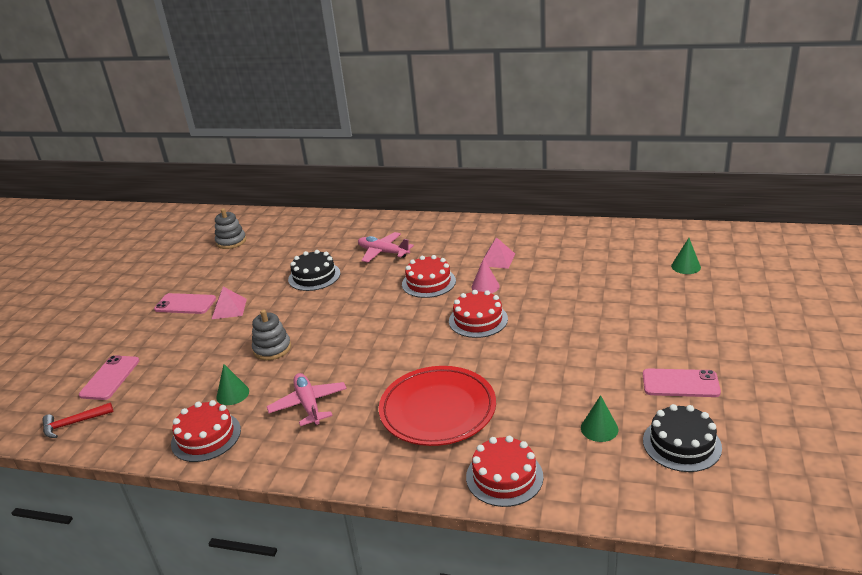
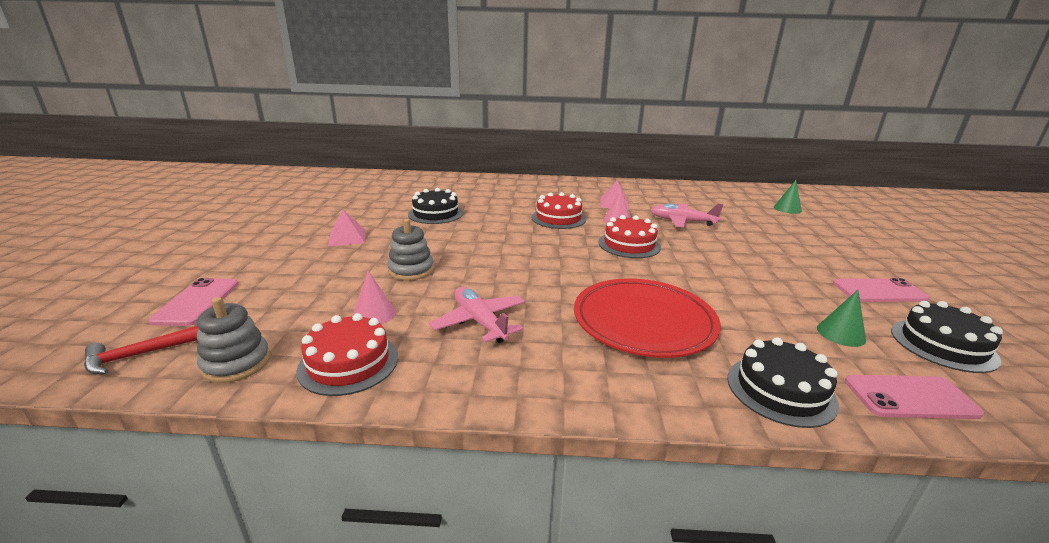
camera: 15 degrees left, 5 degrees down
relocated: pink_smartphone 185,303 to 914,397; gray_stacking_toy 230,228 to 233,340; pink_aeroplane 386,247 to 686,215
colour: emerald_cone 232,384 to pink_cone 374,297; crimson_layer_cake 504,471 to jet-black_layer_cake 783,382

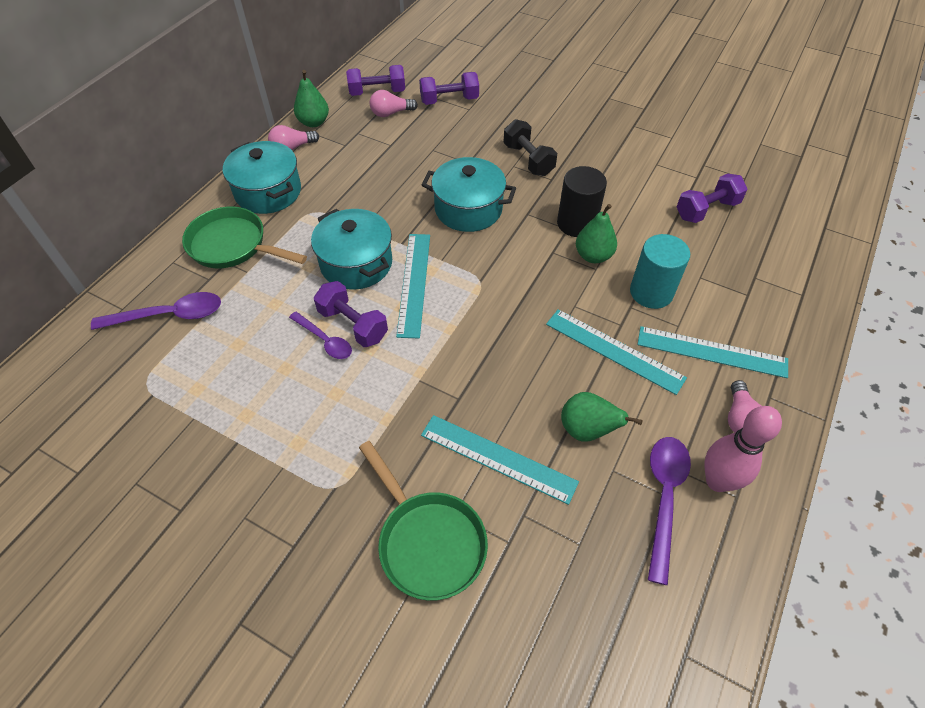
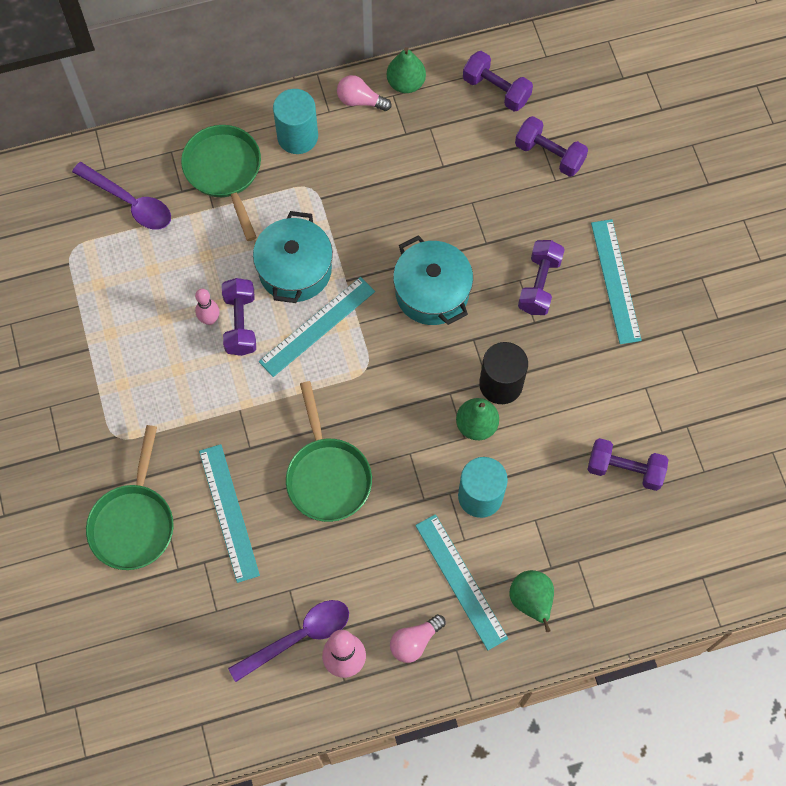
camera: 45 degrees right, 15 degrees up
missing: pink_lightbulb 394,103
appeared: emerald_pan 329,451
relocated: turquoise_ruler 616,352 to 616,281; emerald_toy_pear 602,417 to 532,601
exchanged: turquoise_cooking_pot 262,177 to turquoise_cylinder 295,121; purple_tablespoon 320,335 to pink_bowling_pin 207,307
colour: jet-black_dumbbell 530,147 to purple_dumbbell 541,277

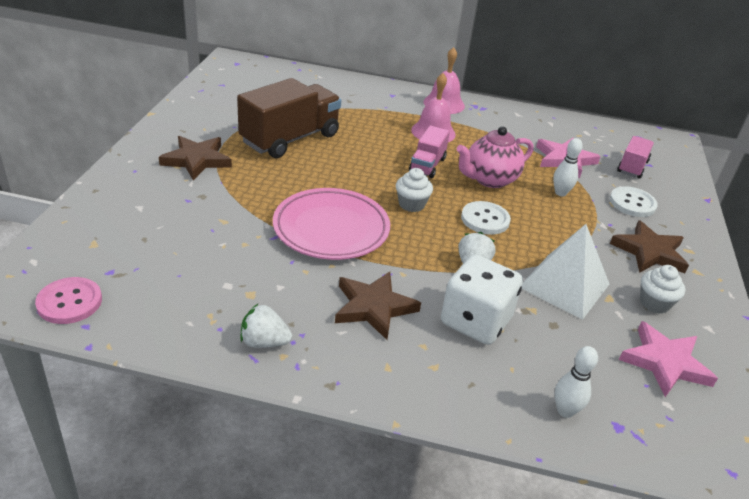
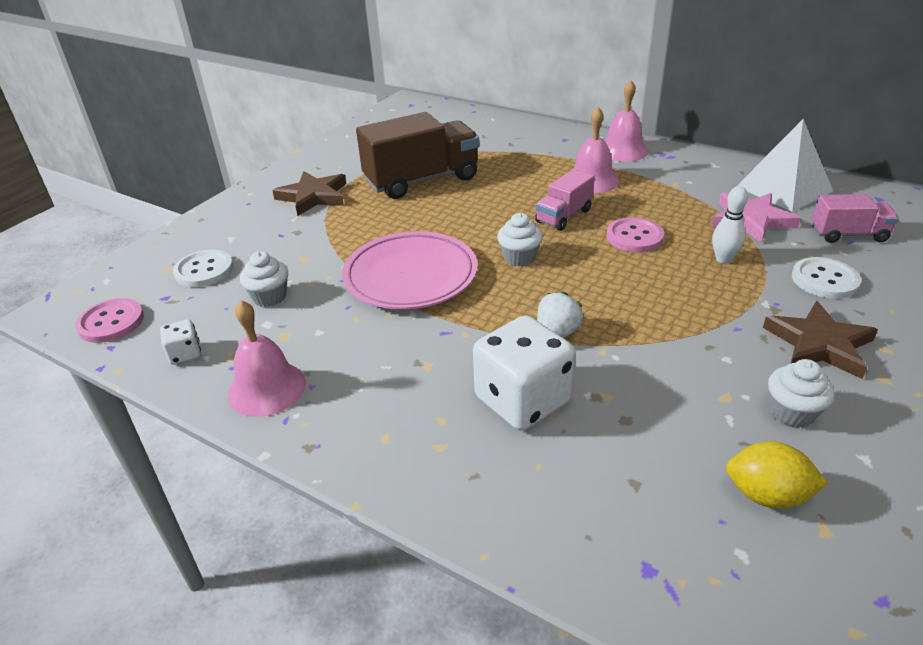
camera: 25 degrees right, 0 degrees up
missing: brown_star 378,306; pure_white_bowling_pin 576,382
appeared: pure_white_die 180,342; pure_white_muffin 264,279
relocated: pure_white_shirt_button 486,218 to 203,268; pure_white_solid_pyramid 565,272 to 784,165
exchanged: pure_white_berry 266,325 to pink_bell 267,358; pink_china_teapot 495,157 to pink_shirt_button 635,234; pink_star 668,359 to yellow_citrus_fruit 777,475
spun: pink_lorry 635,157 = 855,218 45 degrees clockwise

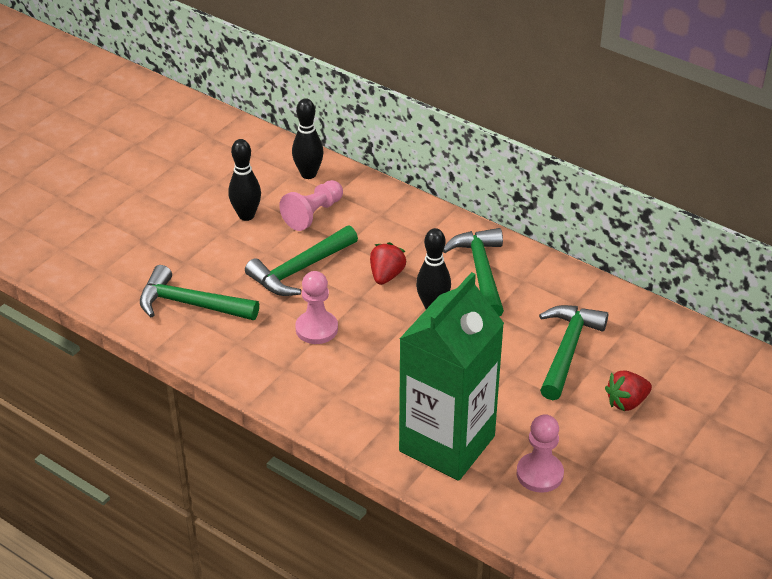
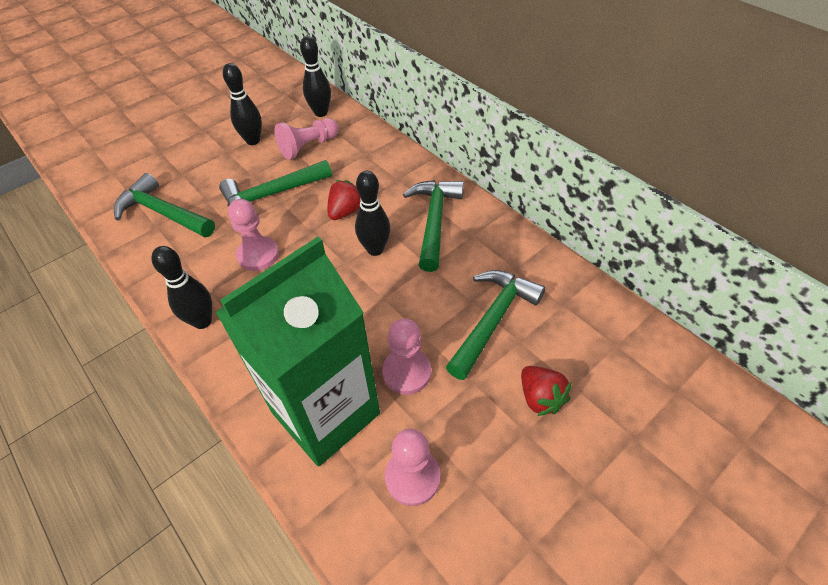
camera: 15 degrees right, 10 degrees up
appeared: jet-black_bowling_pin 181,287; pink_game_pawn 406,356
spun: crimson_berry 628,390 = 546,391 105 degrees counterclockwise

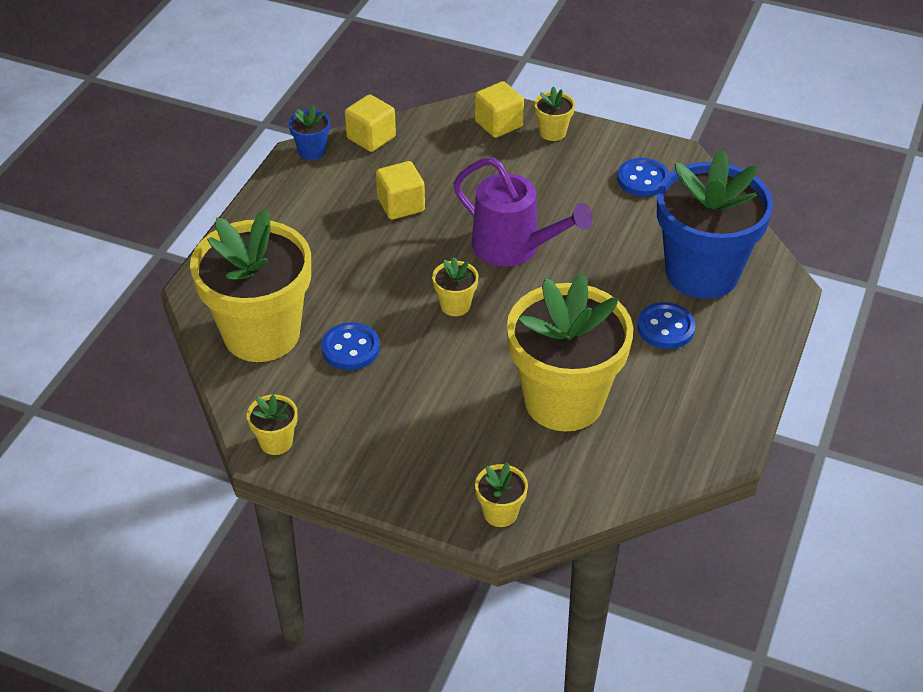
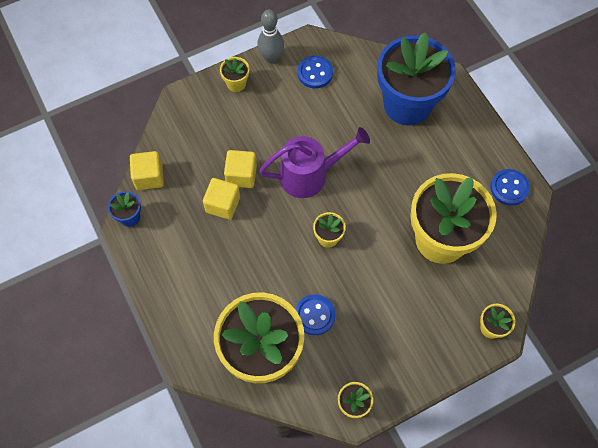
camera: 50 degrees left, 20 degrees up
appeared: gray_bowling_pin 270,36
relocated: yellow_cube 499,109 to 240,169; cobalt_shirt_button 666,325 to 510,187

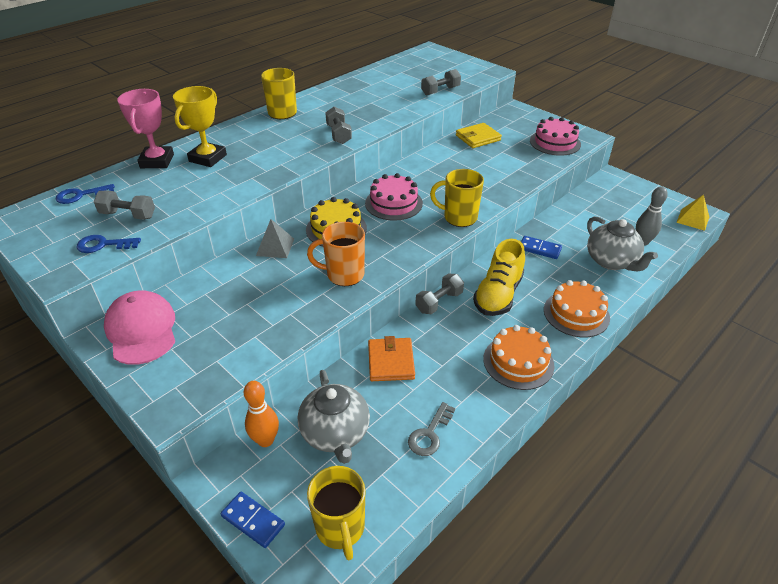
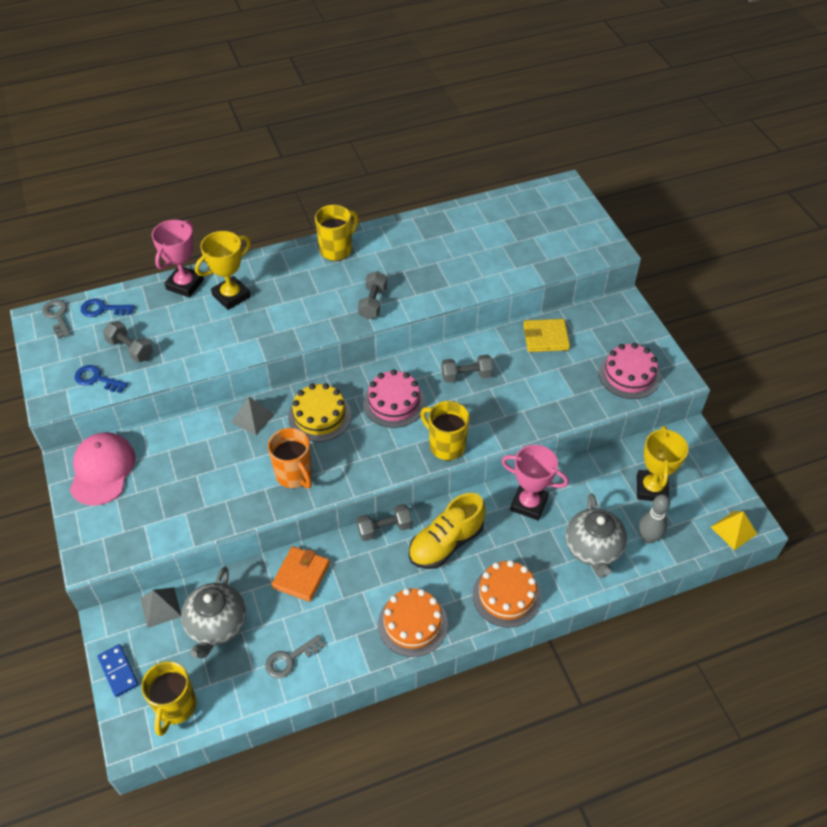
camera: 25 degrees right, 10 degrees up
appeared: gray_key 56,319; yellow_award_cup 662,463
relocated: gray_dumbbell 441,82 to 467,369
exchanged: orange_bowling_pin 261,414 to gray_solid_pyramid 160,607; cobalt_domino 541,247 to pink_award_cup 535,482
spun: orange_tea_mug 336,254 = 290,458 150 degrees counterclockwise

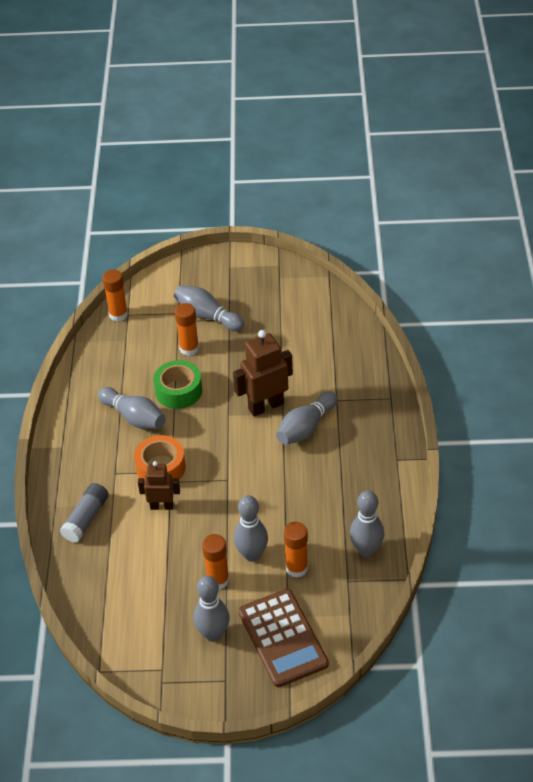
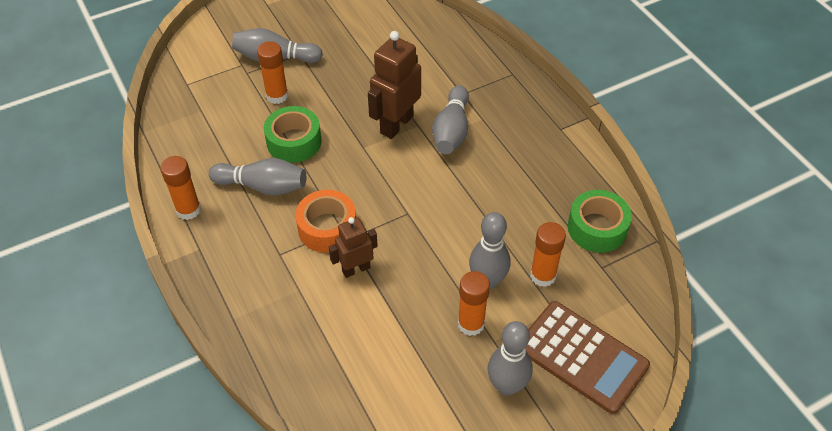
camera: 30 degrees left, 5 degrees up
missing: gray_glue_stick 84,513
relocated: orange_glue_stick 115,295 to 180,188
exchanged: gray_bowling_pin 367,523 to emerald_roll_of_tape 600,221

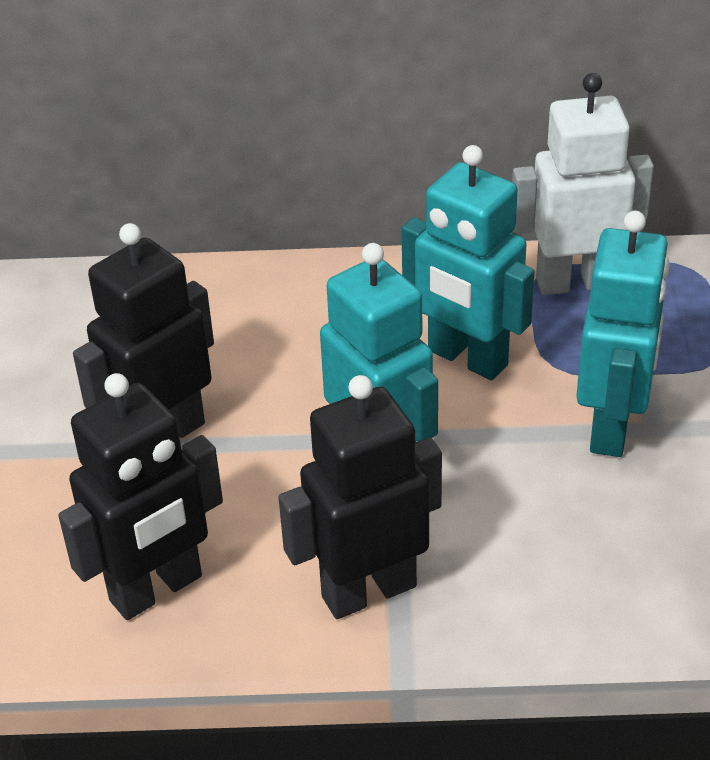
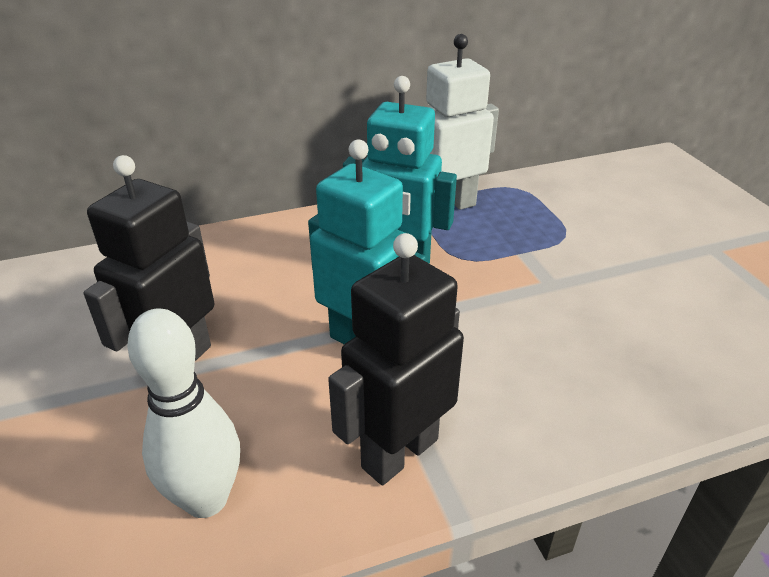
camera: 20 degrees left, 5 degrees down
missing: turquoise_toy_robot 623,334
exchanged: jet-black_toy_robot 140,496 to pure_white_bowling_pin 183,413

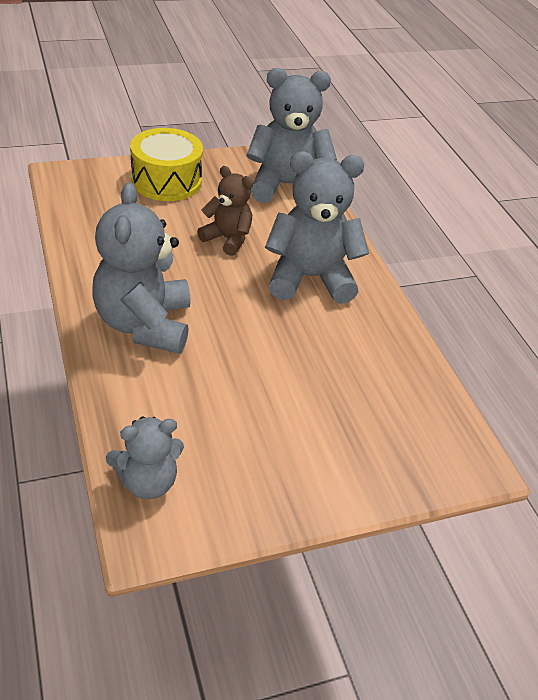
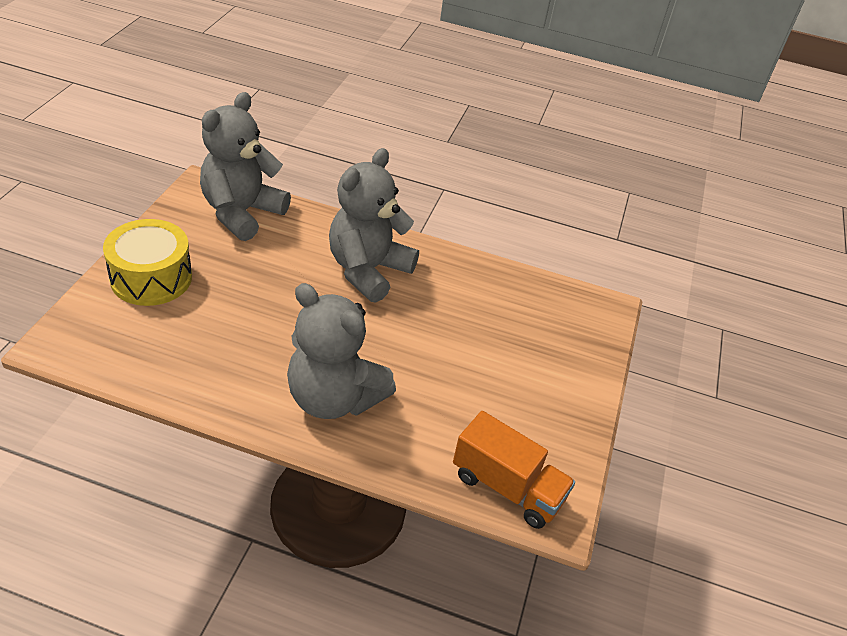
camera: 55 degrees left, 0 degrees up
missing: brown_teddy 225,211
exchanged: gray_teddy 145,458 to orange_lorry 514,470

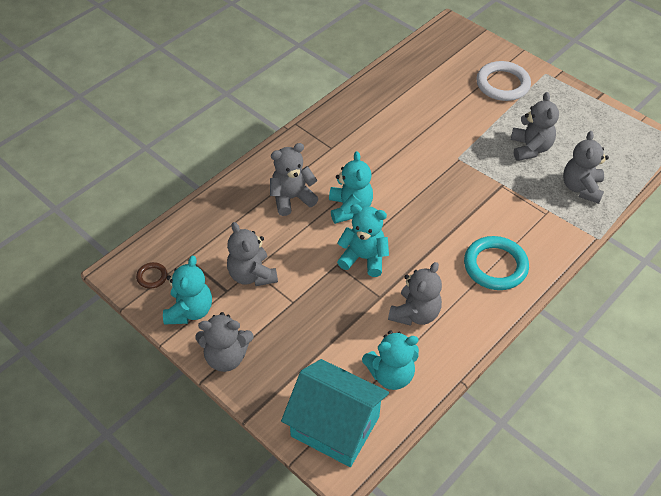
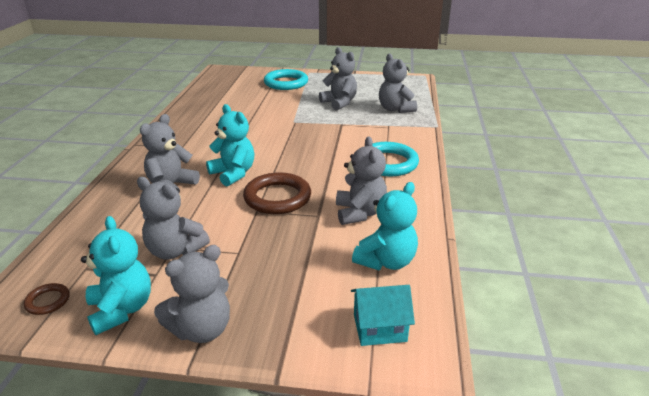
camera: 35 degrees left, 20 degrees down
exchanged: turquoise_teddy 363,240 to brown_ring 277,193
colour: pure_white_ring 503,81 to turquoise_ring 286,79
size: turquoise_house 335,413 = 383,315 x0.54

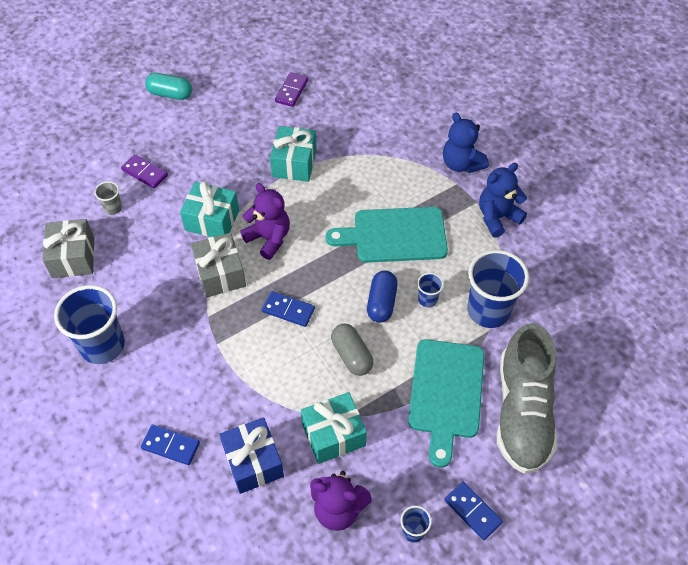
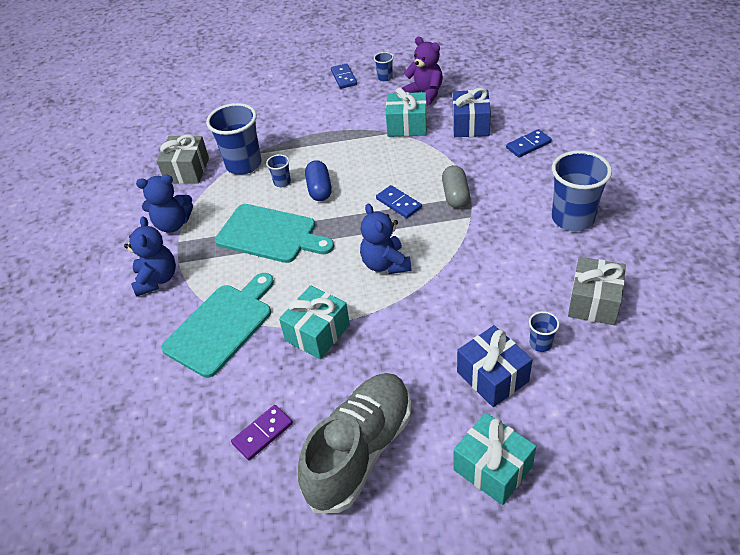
camera: 150 degrees left, 10 degrees down
missing: turquoise_pill_shape 168,86
relocated: turquoise_gift 209,209 to 494,459; gray_gift 218,265 to 183,159; gray_pill_shape 352,350 to 456,186; turquoise_cutting_board 446,403 to 217,325; gray_lace-up_shoe 527,398 to 354,443
exchanged: purple_domino 144,171 to cobalt_gift 494,366
colour: gray_beaker 108,198 to cobalt_beaker 544,331; purple_teddy 265,221 to cobalt_teddy 386,238
spun: cobalt_domino 170,445 = 529,143 75 degrees counterclockwise; cobalt_pill_shape 382,297 = 318,180 45 degrees counterclockwise

